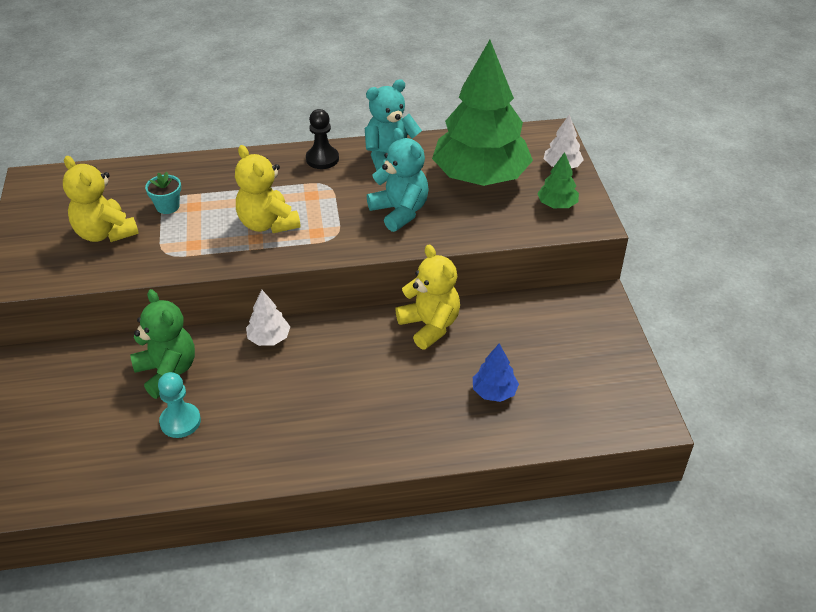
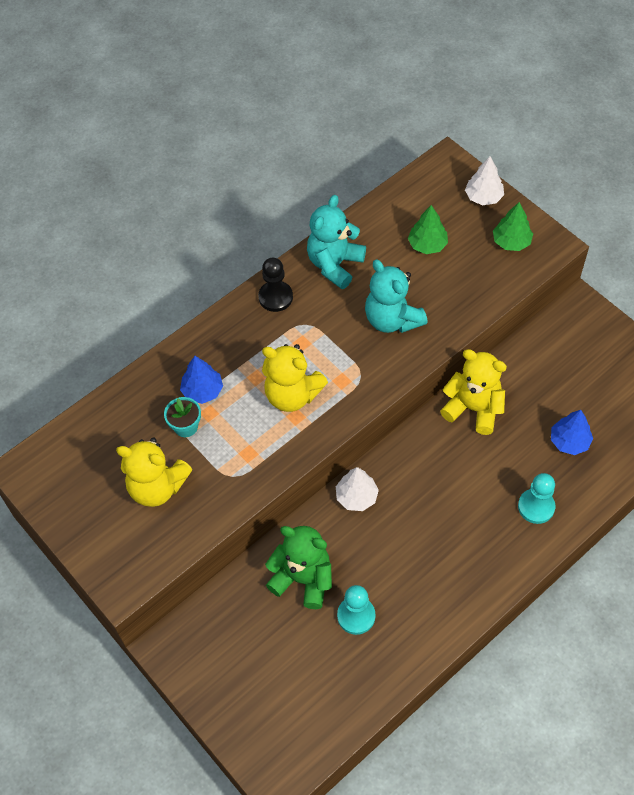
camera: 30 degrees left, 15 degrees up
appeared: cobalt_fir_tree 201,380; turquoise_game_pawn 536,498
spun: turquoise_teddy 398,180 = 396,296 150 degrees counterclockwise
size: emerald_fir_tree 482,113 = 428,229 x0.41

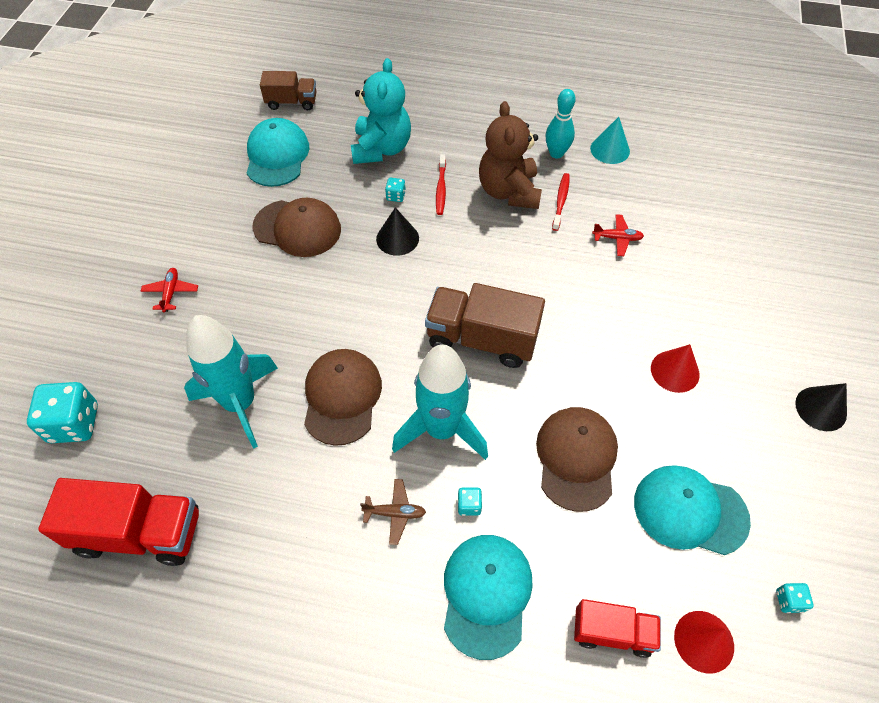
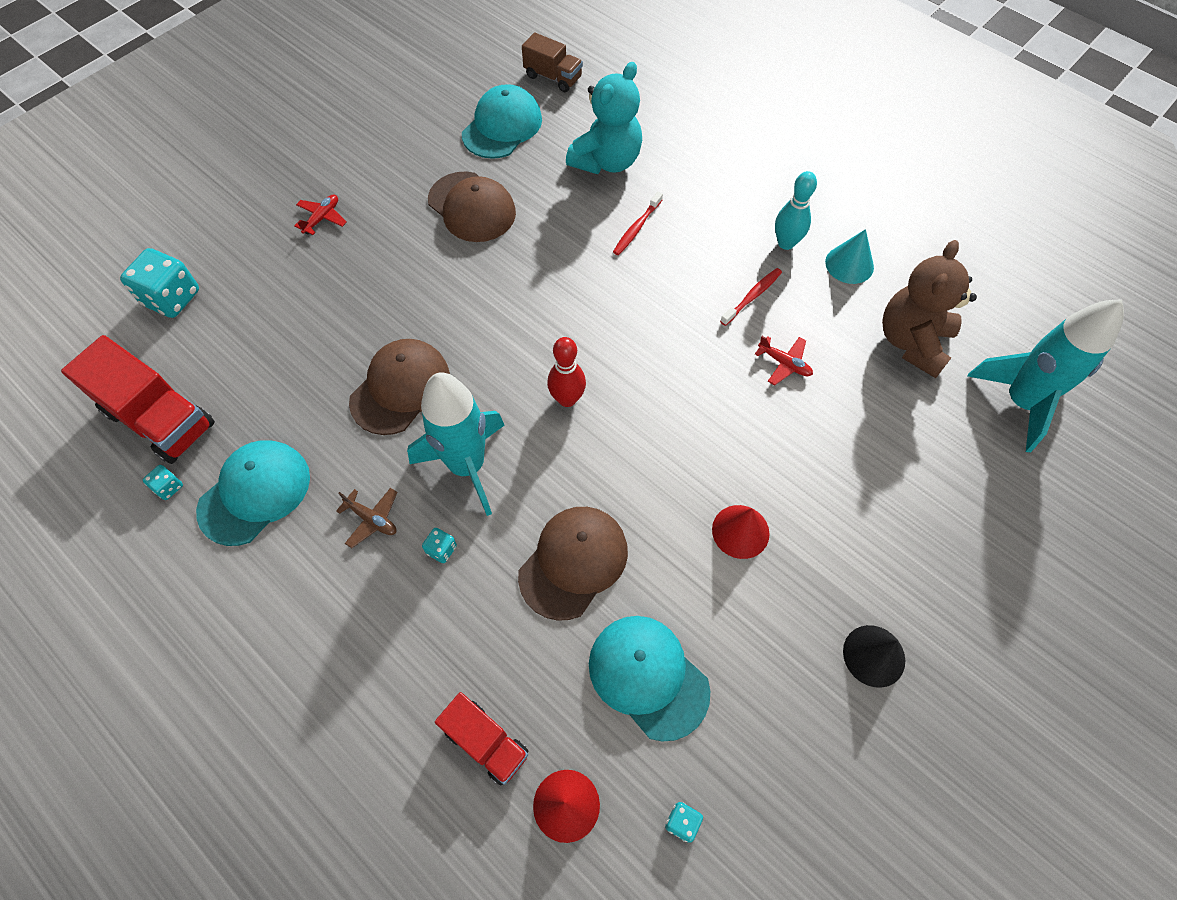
camera: 30 degrees right, 5 degrees up
missing: jet-black_cone 397,231
relocated: turquoise_toy_rocket 231,382 to 1046,375; turquoise_die 395,190 to 163,482; turquoise_cap 488,597 to 253,493; brown_teddy 510,155 to 929,309
exchanged: brown_lorry 485,325 to crimson_bowling_pin 566,372

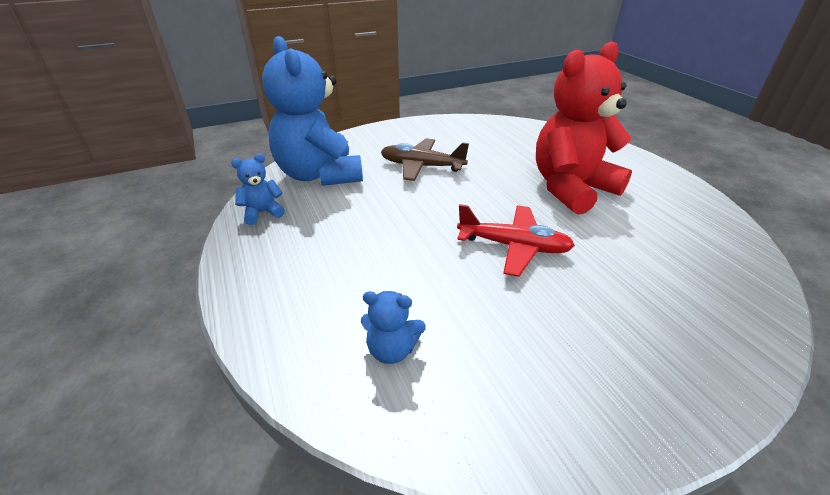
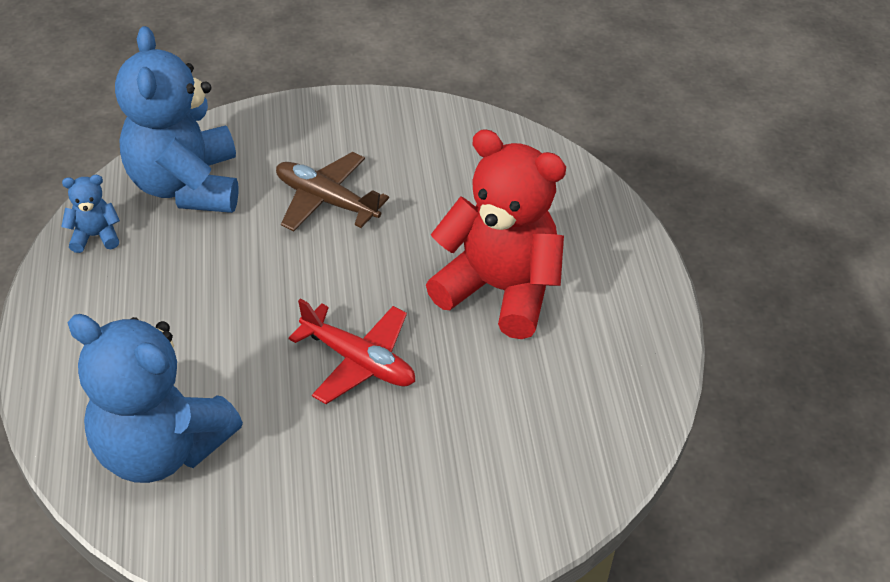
camera: 15 degrees right, 10 degrees up
spun: crimson_teddy 584,128 = 496,234 45 degrees clockwise
size: cobalt_teddy 393,327 = 155,398 x2.37

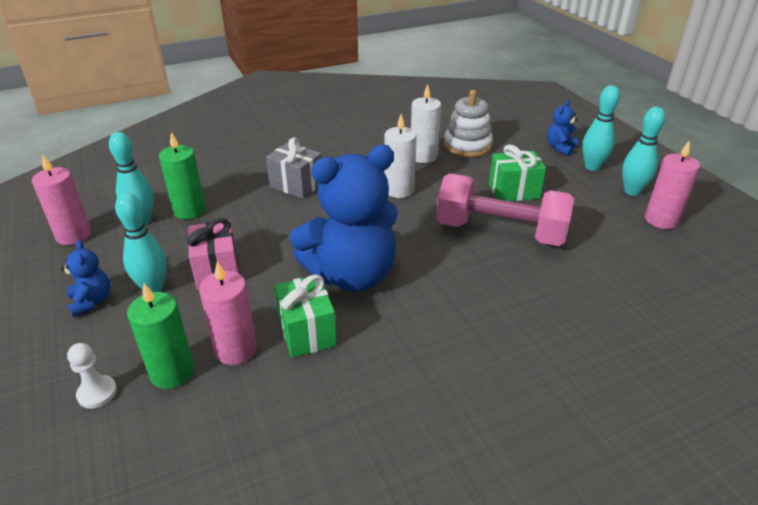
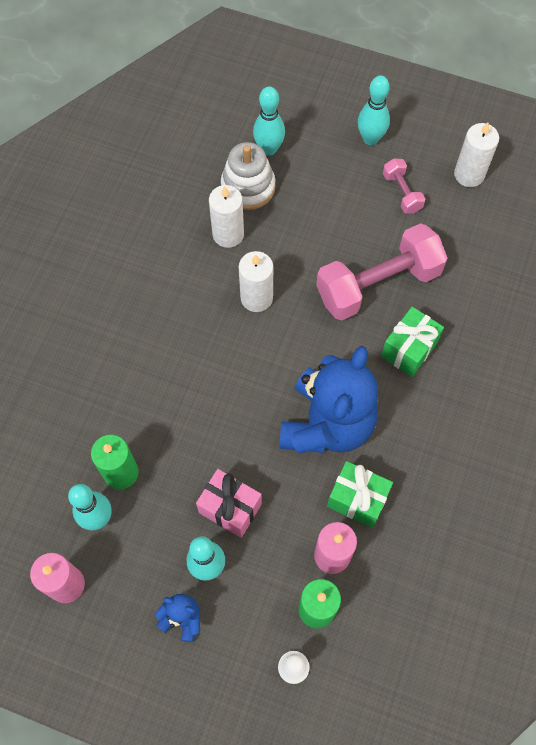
camera: 45 degrees left, 30 degrees up
missing: gray_gift 294,168; cobalt_teddy 562,128
appeared: pink_dumbbell 404,186
relocated: emerald_gift 517,172 to 412,342; turquoise_bowling_pin 643,151 to 269,121
colour: pink_candle 672,184 to pure_white_candle 476,155

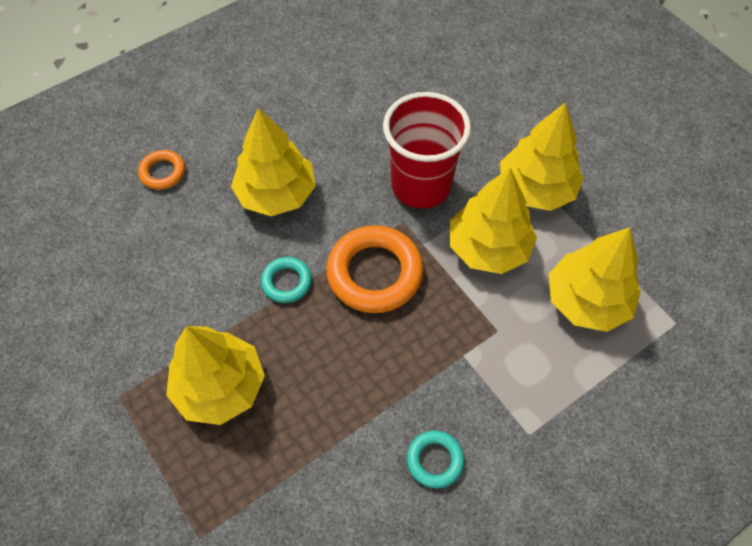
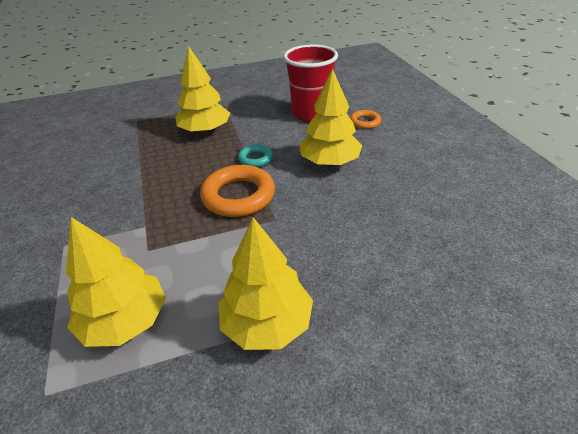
camera: 110 degrees right, 20 degrees down
missing: turquoise_ring 435,459; yellow_fir_tree 493,220
relocated: crimson_beaker 427,150 to 310,83

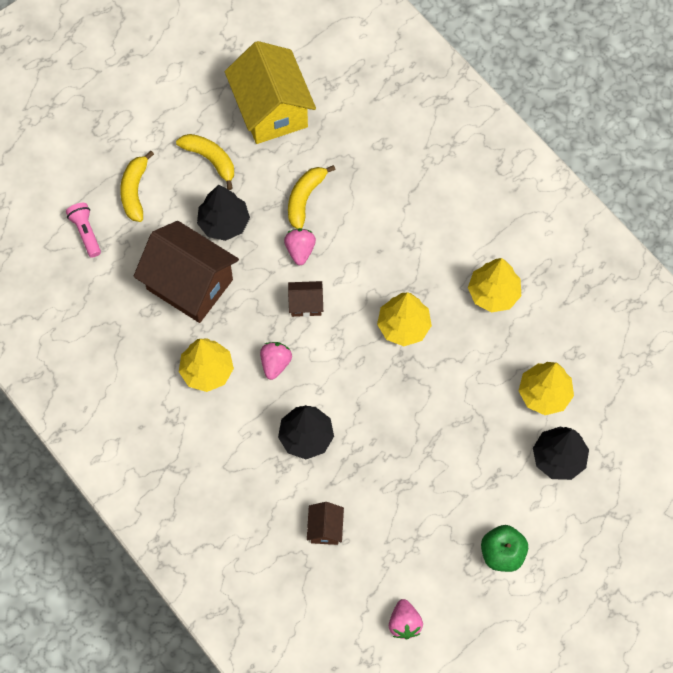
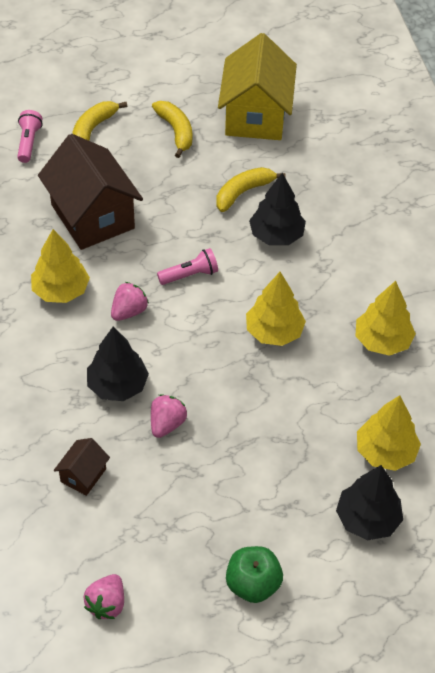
camera: 25 degrees right, 15 degrees down
relocated: jet-black_fir_tree 223,213 to 277,209; pink_berry 300,246 to 169,416
exchanged: brown_house 305,299 to pink_torch 187,266

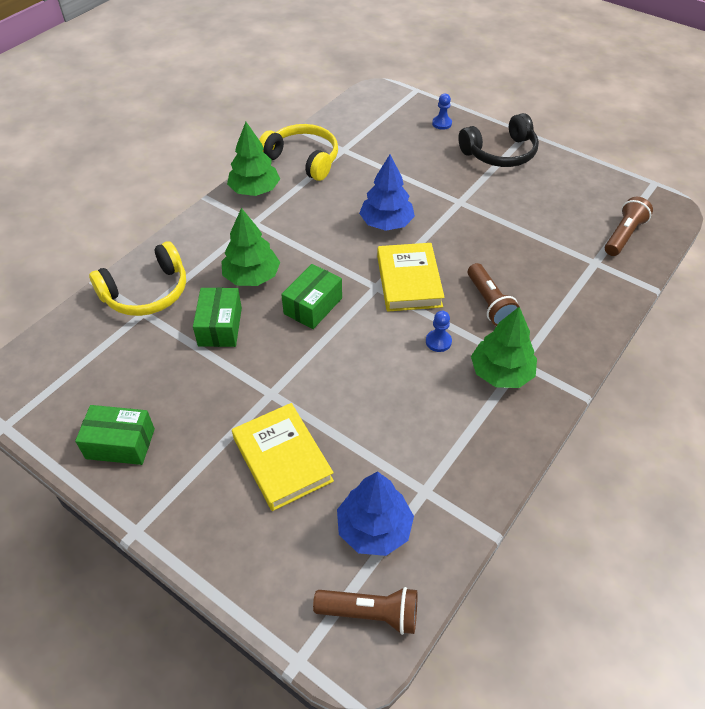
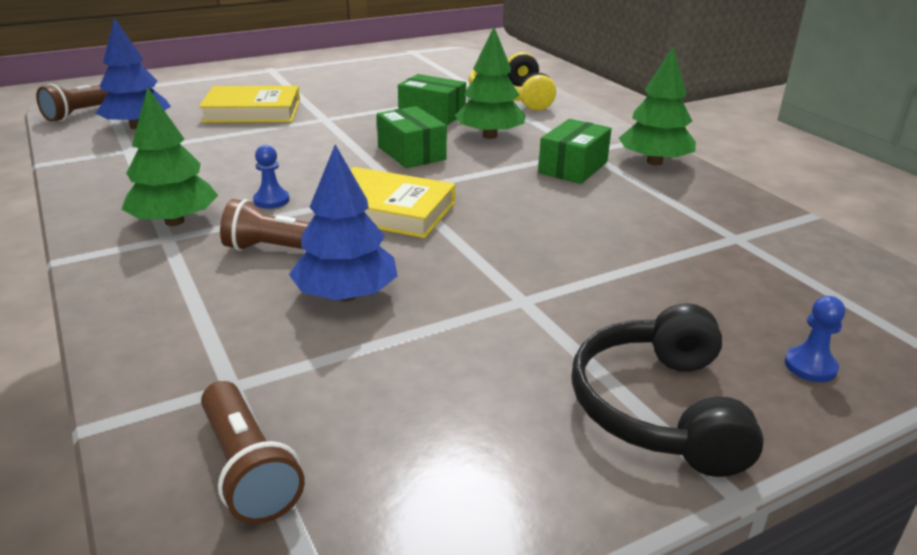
camera: 115 degrees right, 20 degrees down
missing: yellow_over-ear_headphones 298,152
relocated: emerald_box 115,435 to 575,151; cobalt_fir_tree 387,193 to 343,223

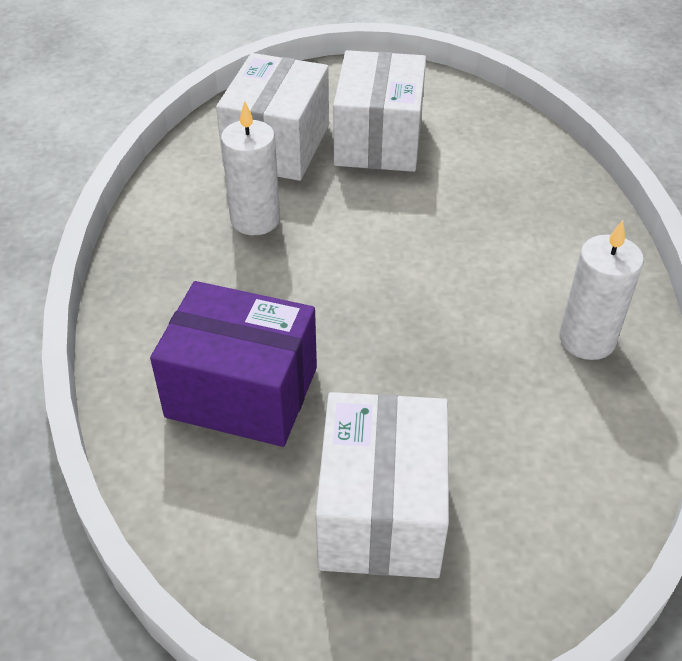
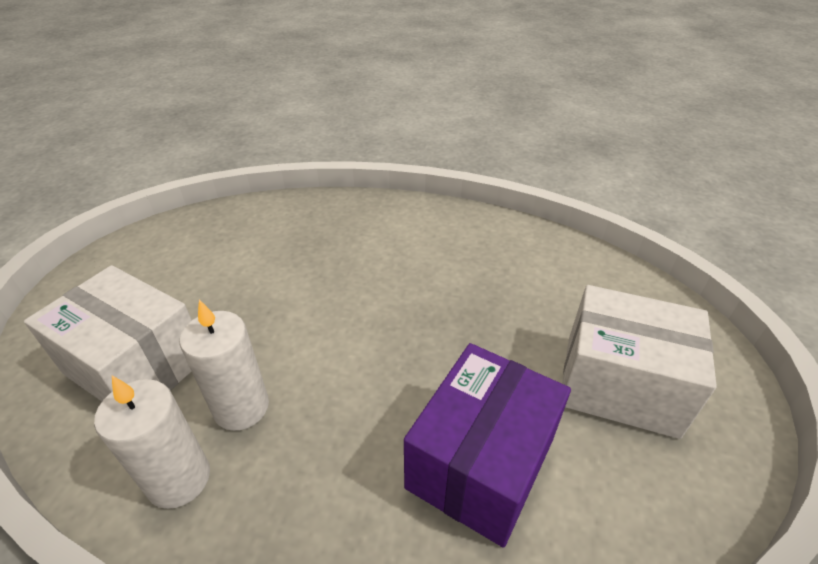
camera: 75 degrees left, 5 degrees down
missing: pure_white_box 379,111
relocated: pure_white_candle 601,290 to 152,442

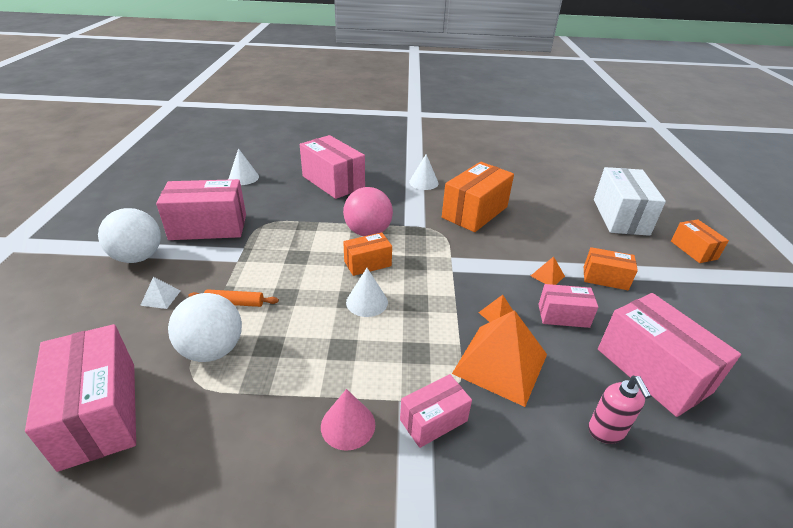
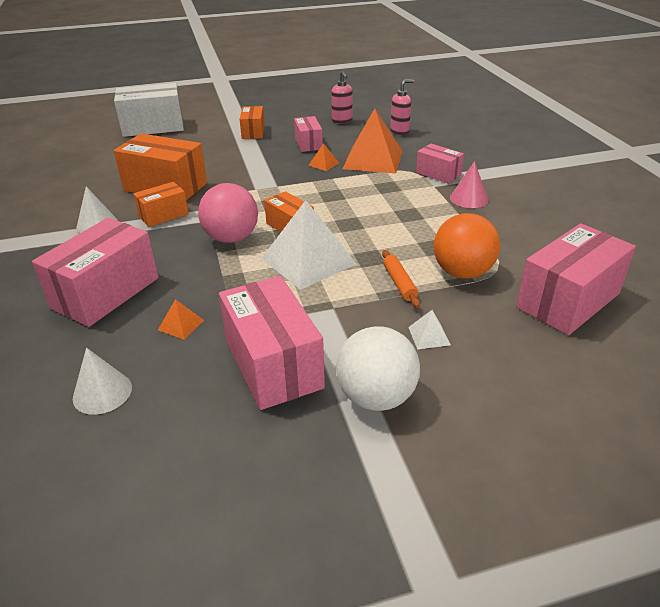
camera: 105 degrees left, 0 degrees up
missing: pure_white_cone 367,292
appeared: pure_white_solid_pyramid 309,245
relocated: orange_solid_pyramid 548,270 to 181,319; orange_box 700,241 to 161,204
exchanged: pink_box 669,355 to pink_soap_pump 342,97
colour: pure_white_sphere 205,327 to orange_sphere 467,246

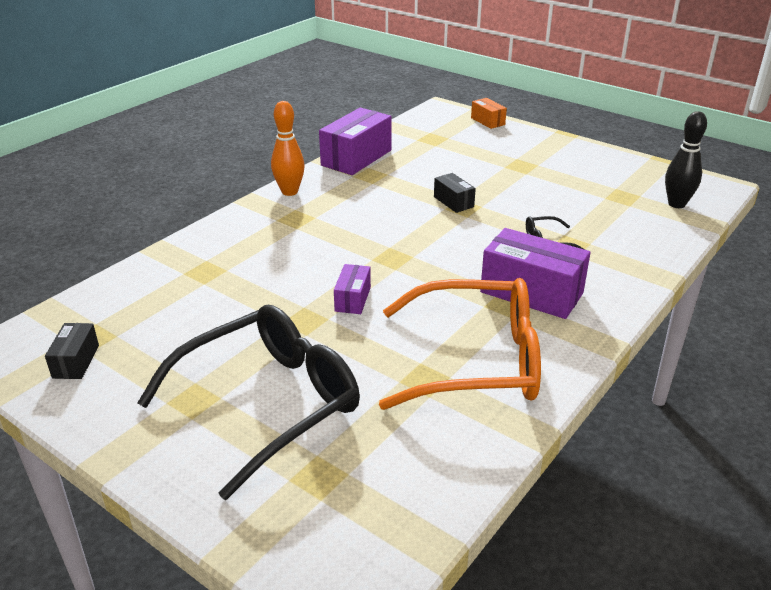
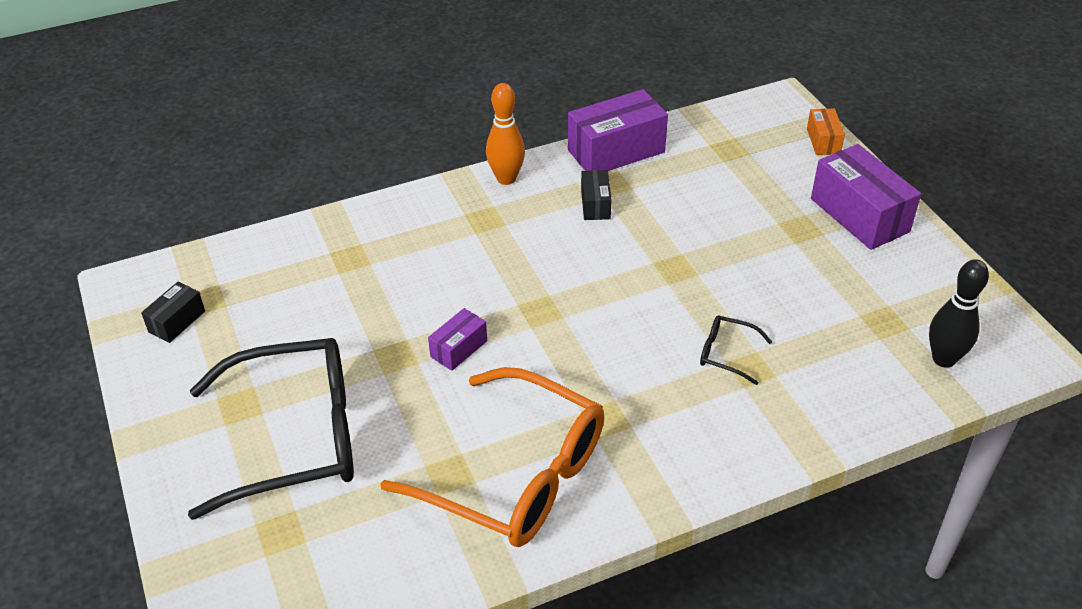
camera: 30 degrees right, 10 degrees up
relocated: jet-black_box 455,193 to 596,195; purple_box 535,273 to 866,197

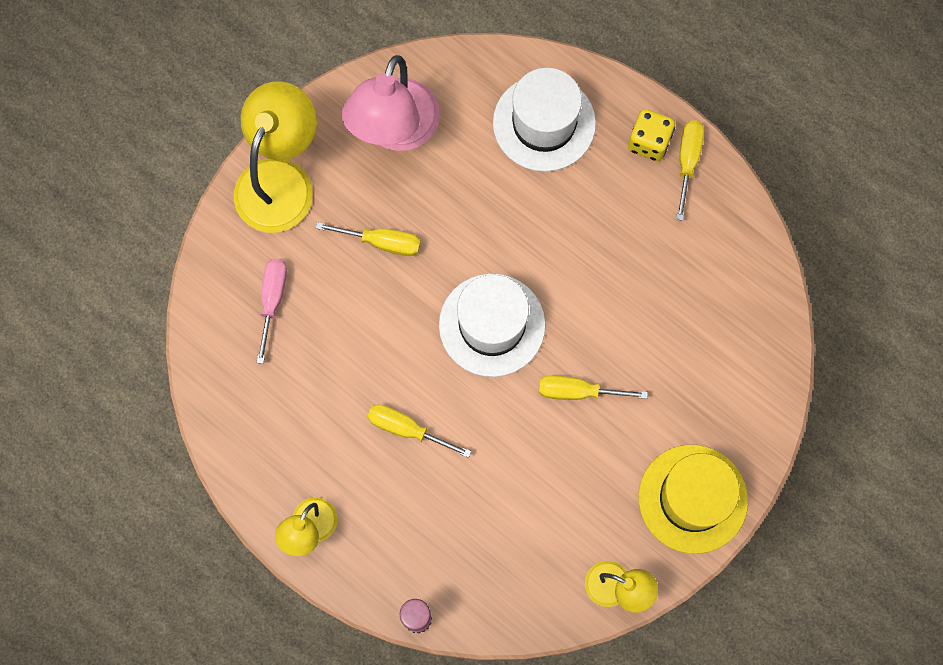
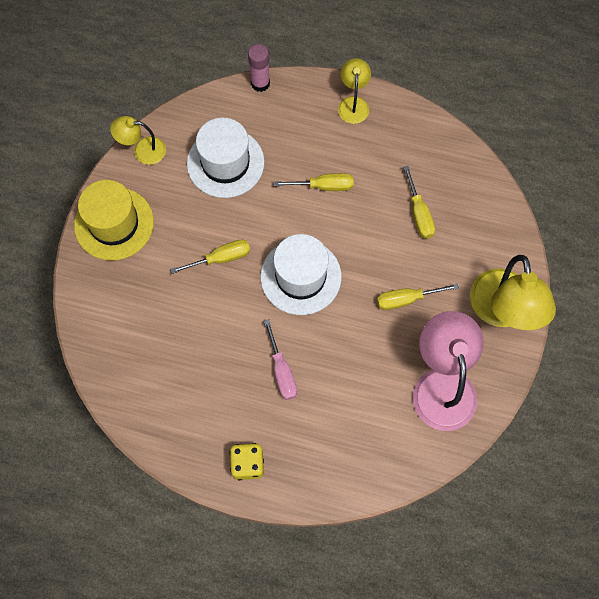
camera: 155 degrees right, 5 degrees down
relocated: pink_hand_screwdriver 271,311 to 280,359; pure_white_tall_hat 544,120 to 226,158; yellow_hand_screwdriver 690,170 to 419,202

